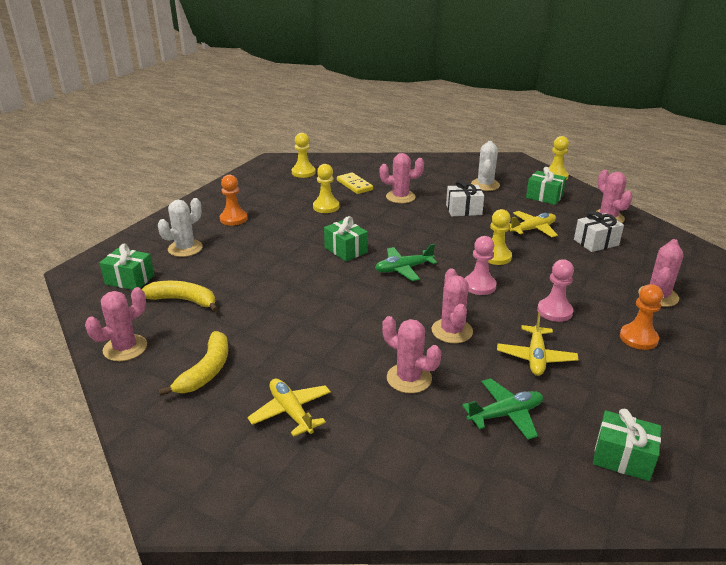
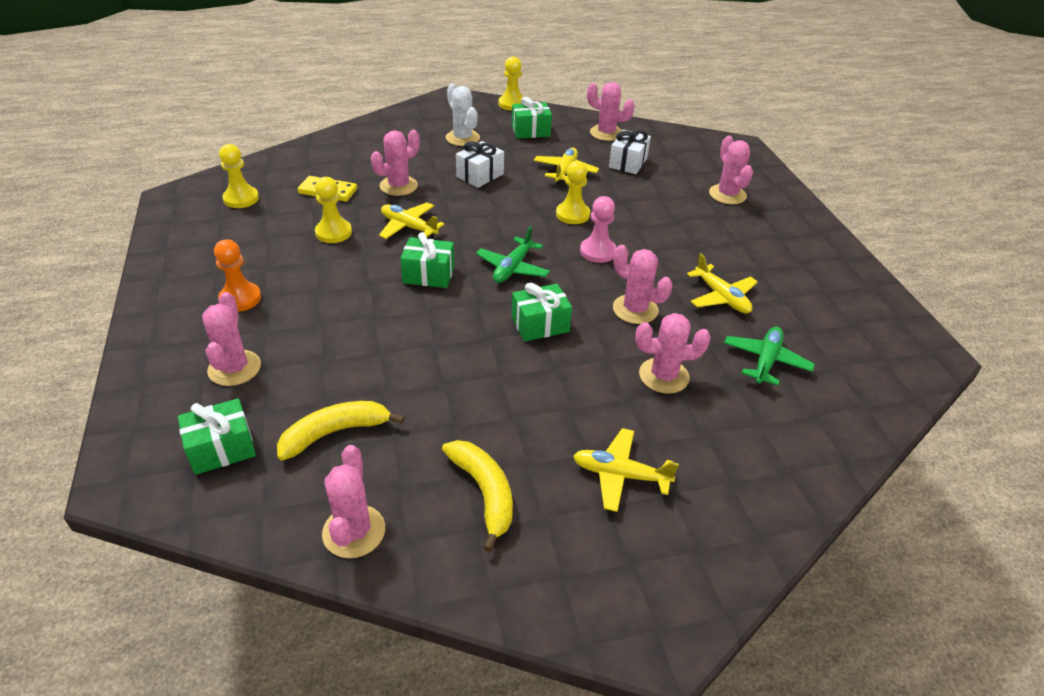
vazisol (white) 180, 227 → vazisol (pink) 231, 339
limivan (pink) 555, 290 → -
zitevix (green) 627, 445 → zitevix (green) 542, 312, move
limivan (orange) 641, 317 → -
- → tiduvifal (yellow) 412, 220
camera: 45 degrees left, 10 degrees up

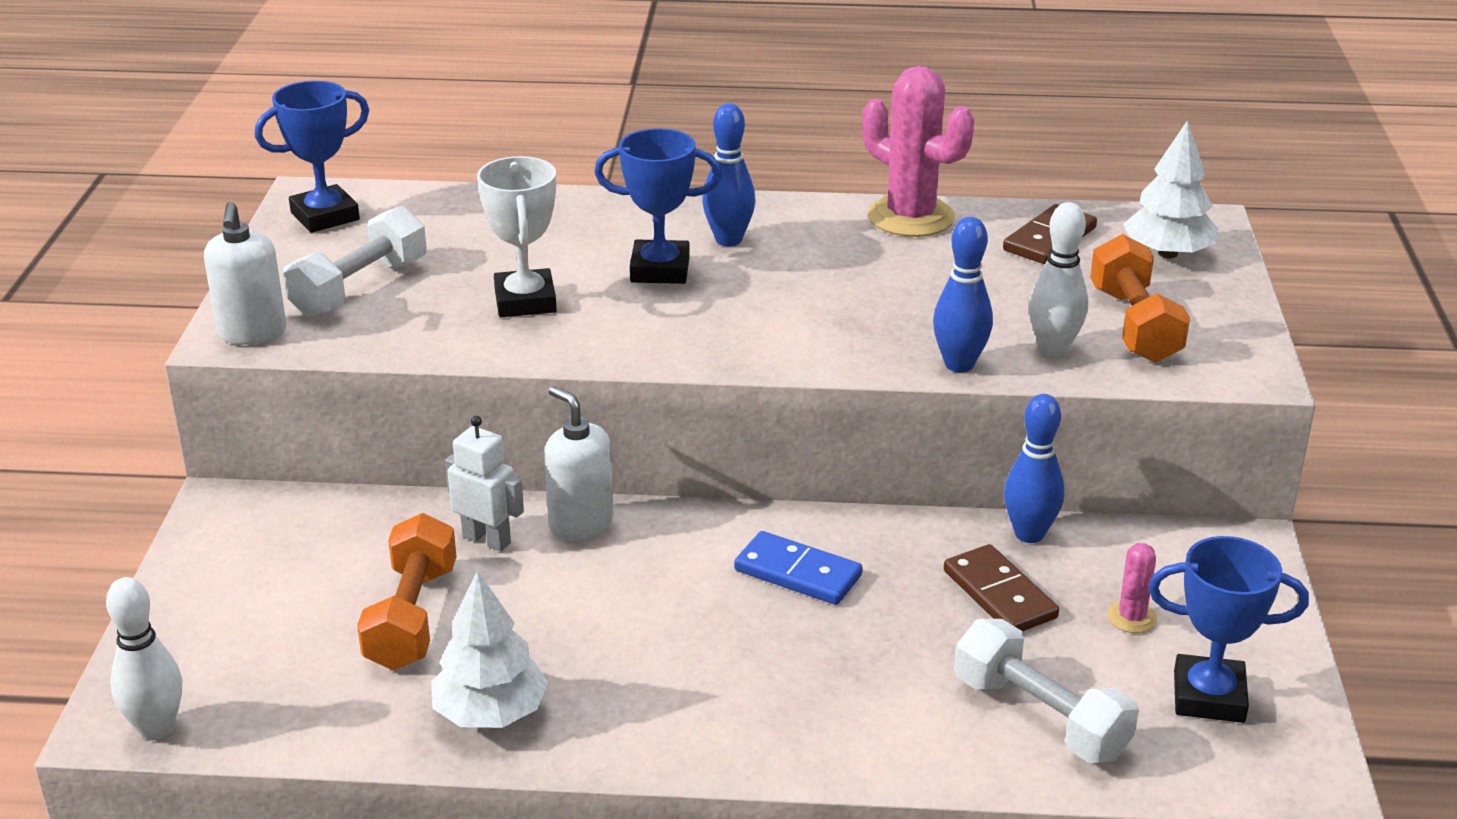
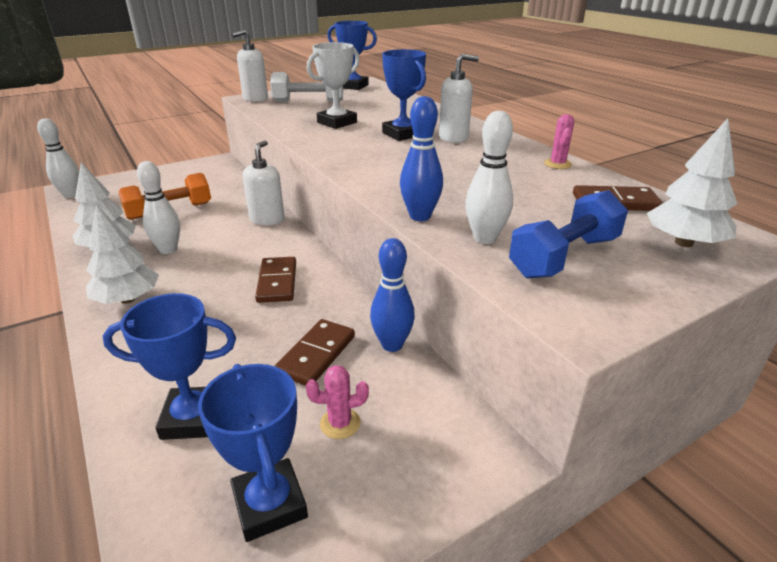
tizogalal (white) 484, 483 → -
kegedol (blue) 729, 175 → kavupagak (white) 459, 98
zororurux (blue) 798, 568 → zororurux (brown) 275, 280
vazisol (pink) 918, 151 → vazisol (pink) 559, 141, x0.47
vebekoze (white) 1046, 691 → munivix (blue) 169, 366
vebekoze (orange) 1140, 298 → vebekoze (blue) 568, 234
- → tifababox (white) 122, 254
- → kegedol (white) 158, 207
camera: 55 degrees right, 0 degrees up

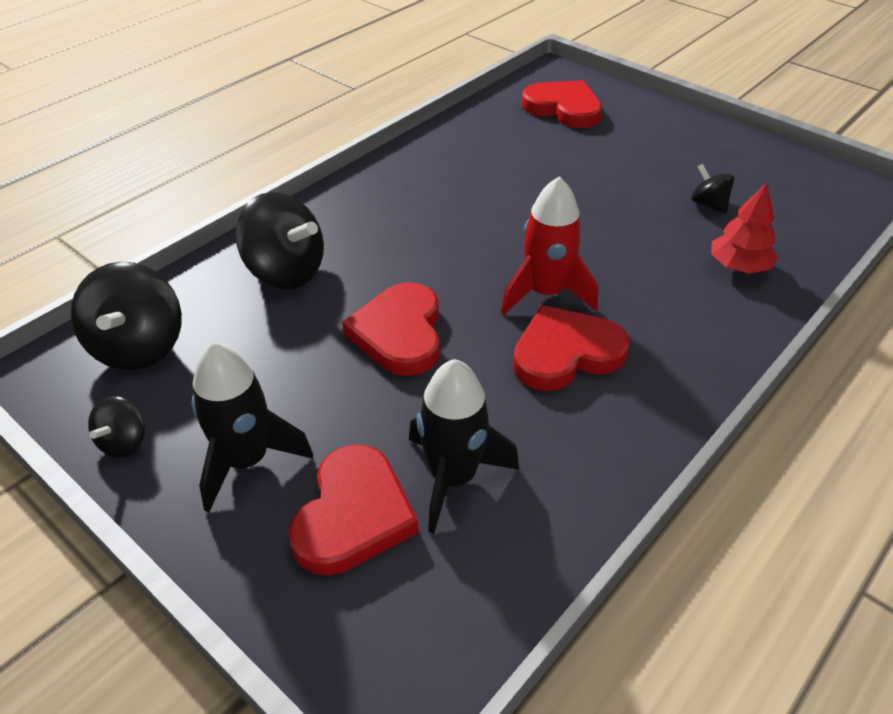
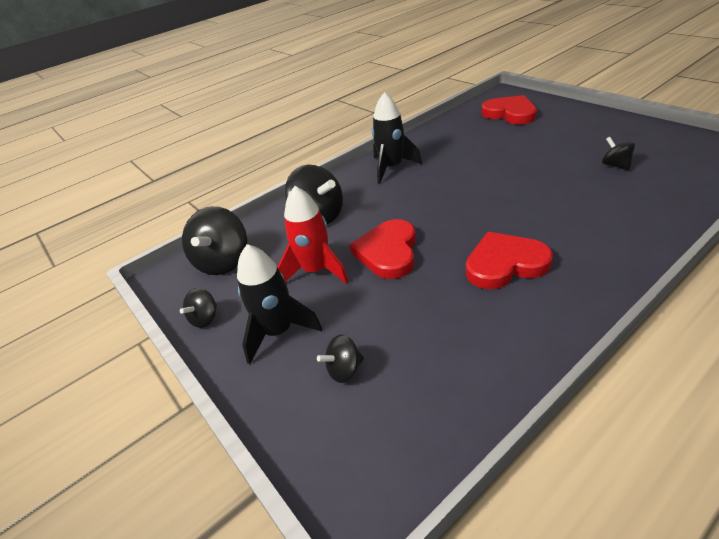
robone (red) 353, 510 → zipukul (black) 340, 358
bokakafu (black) 464, 446 → bokakafu (black) 397, 138, move
bokakafu (red) 549, 245 → bokakafu (red) 313, 235, move
tifababox (red) 744, 228 → -
camera: 15 degrees right, 5 degrees down

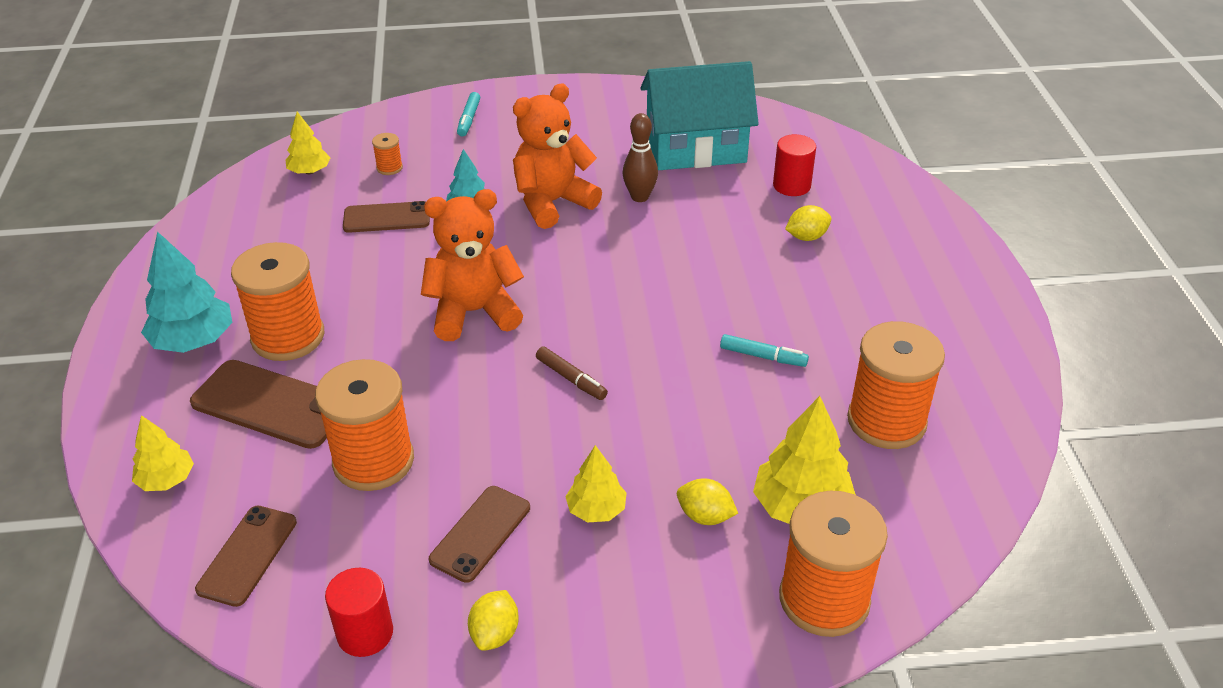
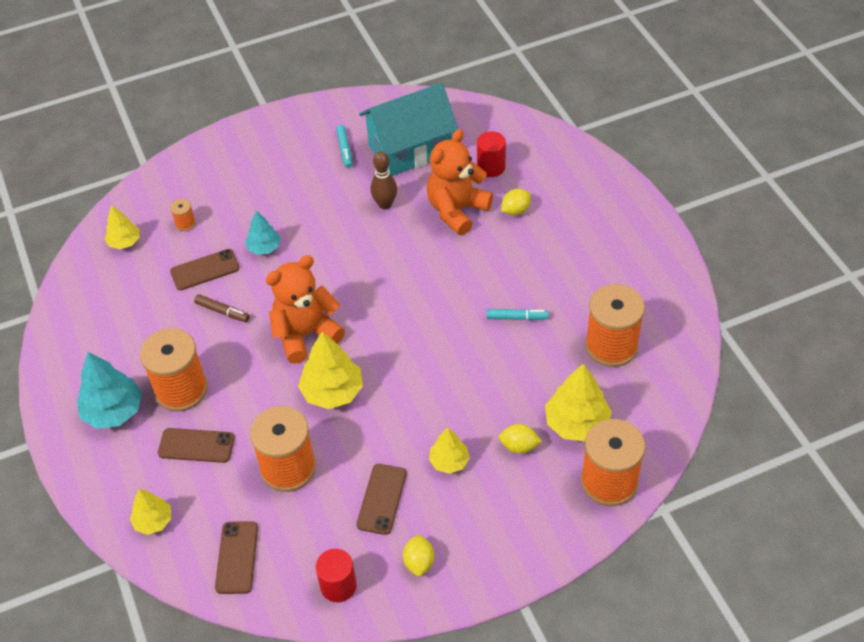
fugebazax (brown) 258, 404 → fugebazax (brown) 196, 445, x0.66
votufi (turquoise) 468, 114 → votufi (turquoise) 344, 146, move
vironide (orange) 557, 156 → vironide (orange) 460, 182, move
votufi (brown) 572, 373 → votufi (brown) 222, 308, move
- → tifababox (yellow) 330, 370
camera: 15 degrees left, 10 degrees up

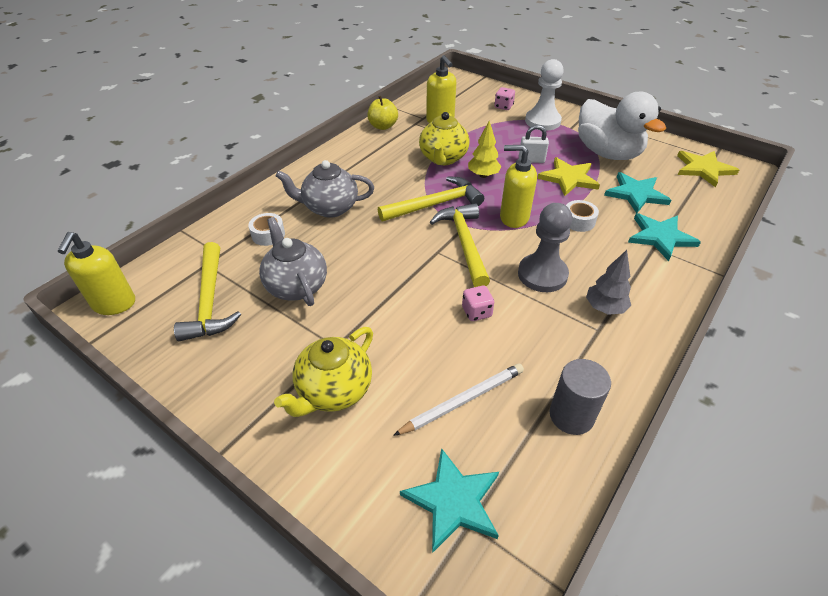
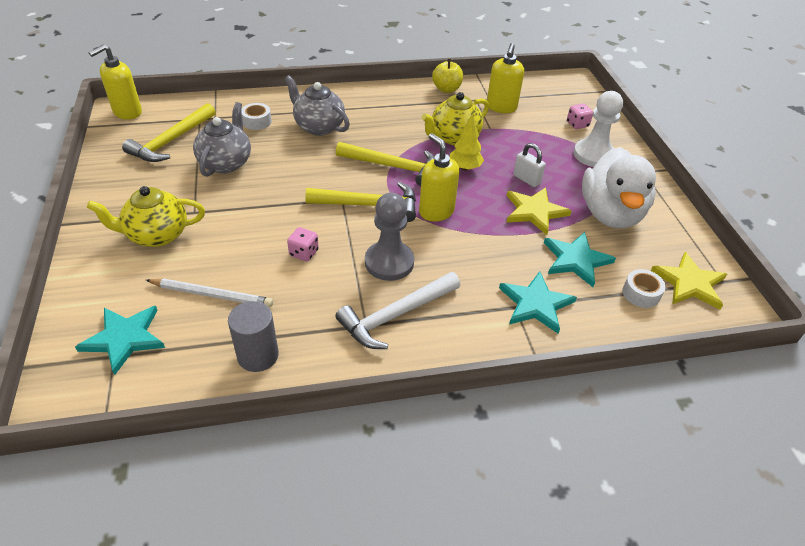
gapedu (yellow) 460, 245 → gapedu (yellow) 360, 202, 60 degrees clockwise
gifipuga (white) 582, 216 → gifipuga (white) 644, 288, move
tifababox (grey) 608, 282 → gapedu (white) 398, 310
camera: 40 degrees right, 0 degrees up

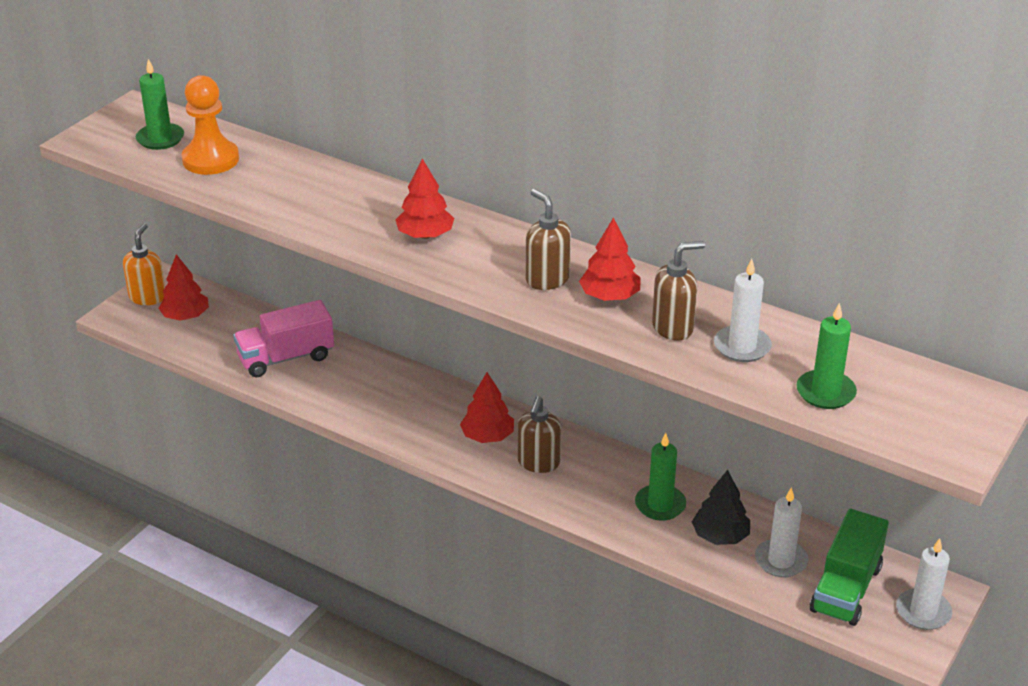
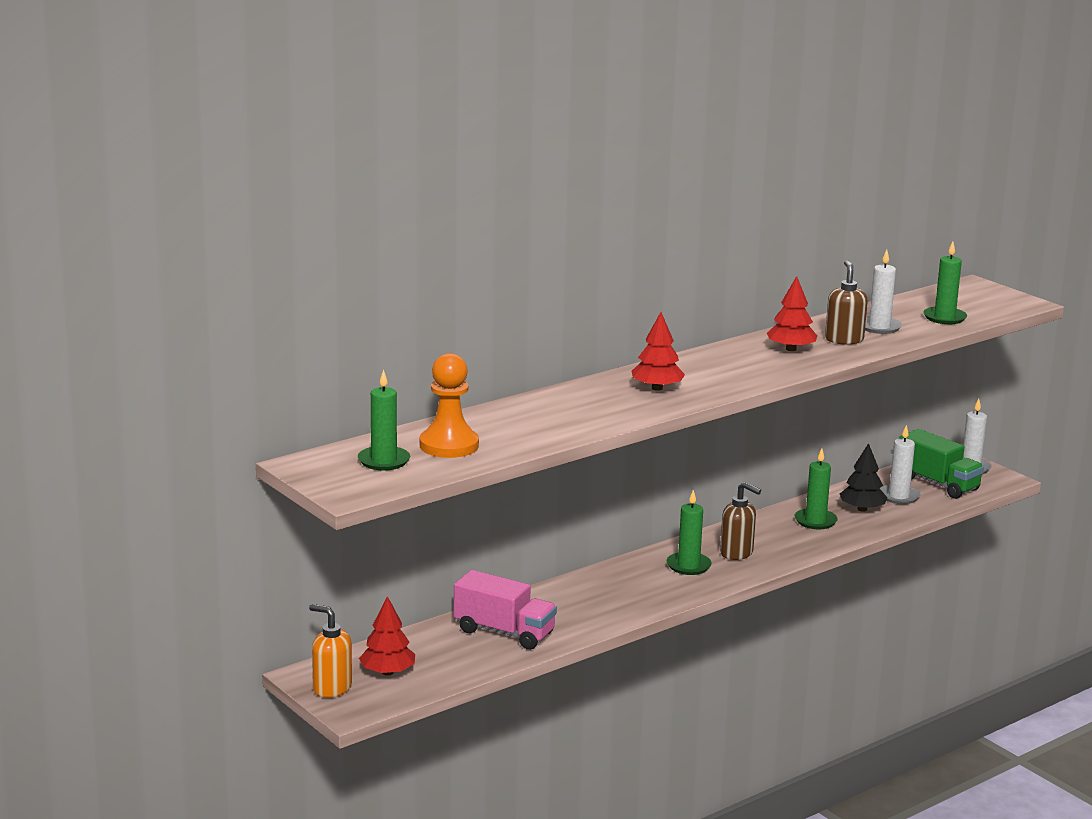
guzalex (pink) 283, 338 → guzalex (pink) 505, 610, 60 degrees counterclockwise
tifababox (red) 487, 407 → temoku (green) 689, 532
kavupagak (brown) 548, 239 → -
camera: 70 degrees left, 15 degrees down

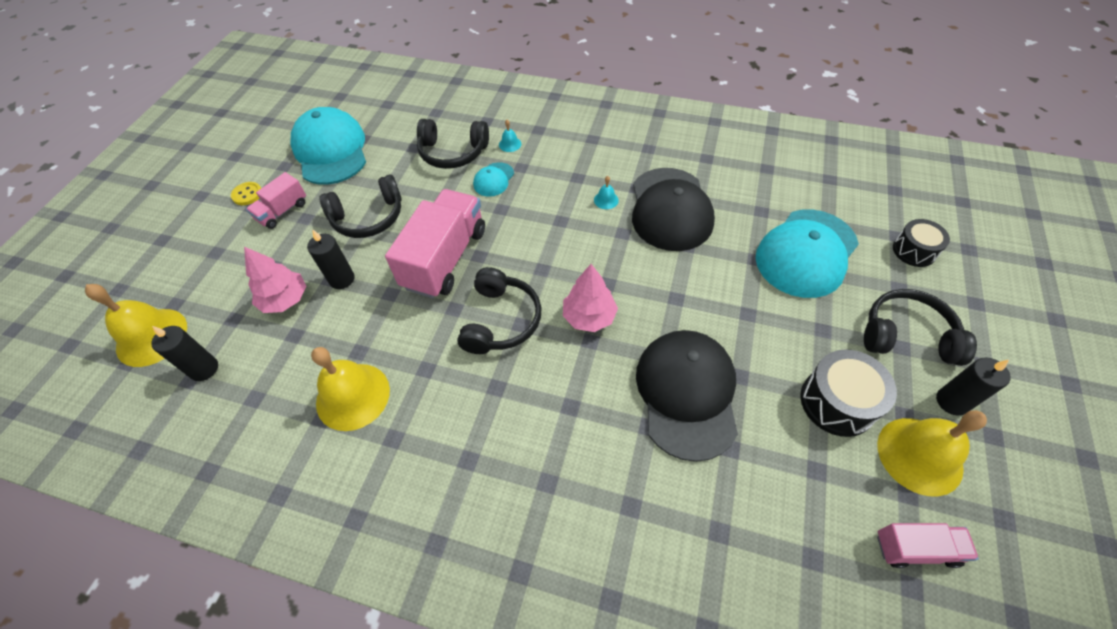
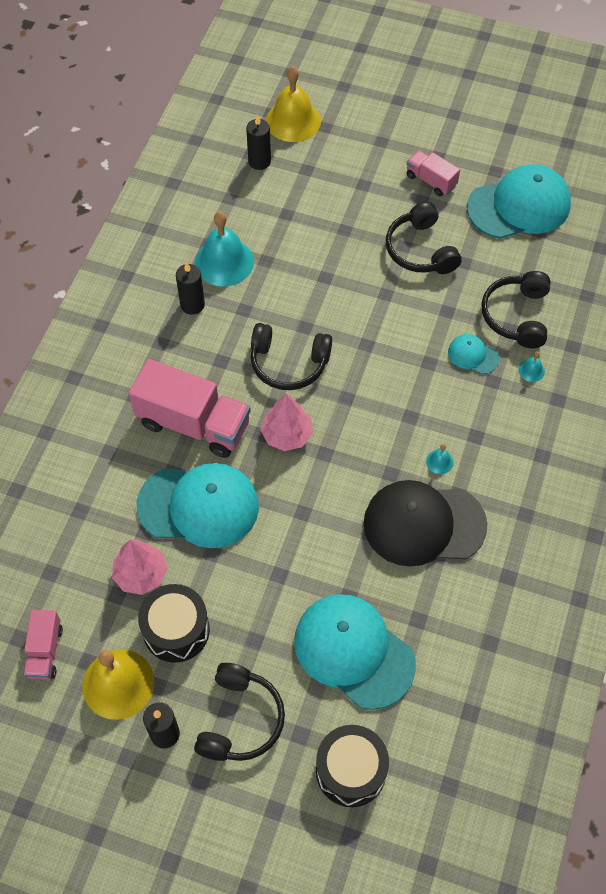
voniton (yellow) 246, 193 → -
tifababox (pink) 275, 280 → tifababox (pink) 140, 567, move
temoku (black) 331, 259 → temoku (black) 190, 288, move
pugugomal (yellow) 350, 389 → pugugomal (turquoise) 224, 249
guzalex (pink) 435, 243 → guzalex (pink) 190, 408, move
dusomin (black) 687, 396 → dusomin (turquoise) 198, 505
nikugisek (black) 921, 243 → nikugisek (black) 352, 766, x1.50
camera: 90 degrees right, 5 degrees up

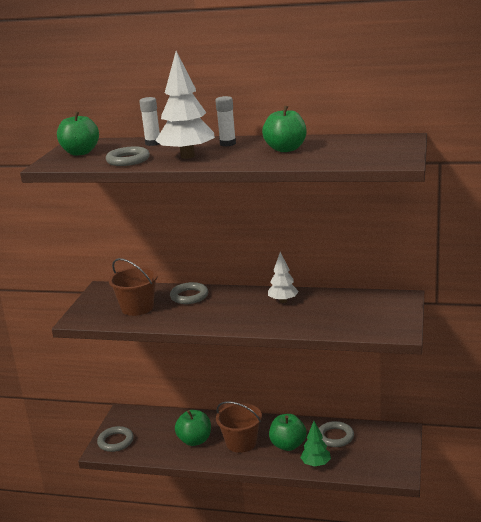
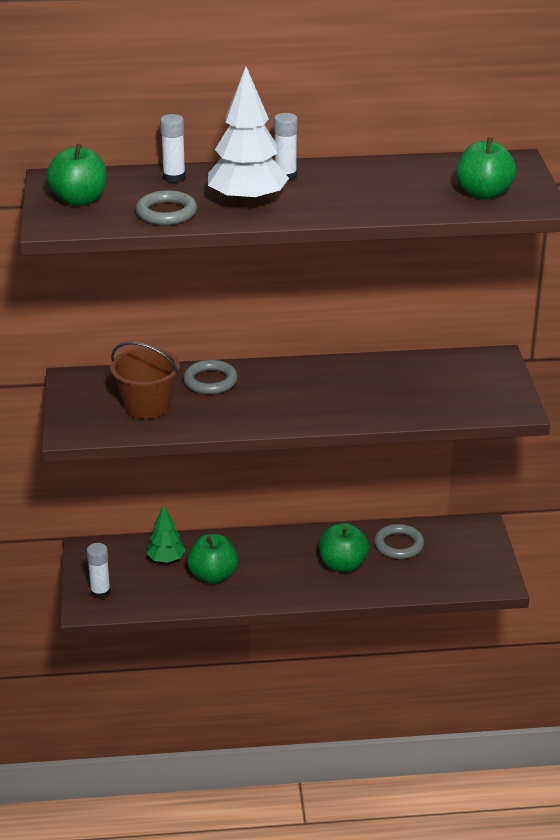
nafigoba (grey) 115, 439 → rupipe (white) 99, 571
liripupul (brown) 239, 427 → -
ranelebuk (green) 284, 129 → ranelebuk (green) 486, 168, move
tifababox (white) 283, 277 → -
tifababox (green) 315, 444 → tifababox (green) 166, 534, move
camera: 20 degrees left, 10 degrees up

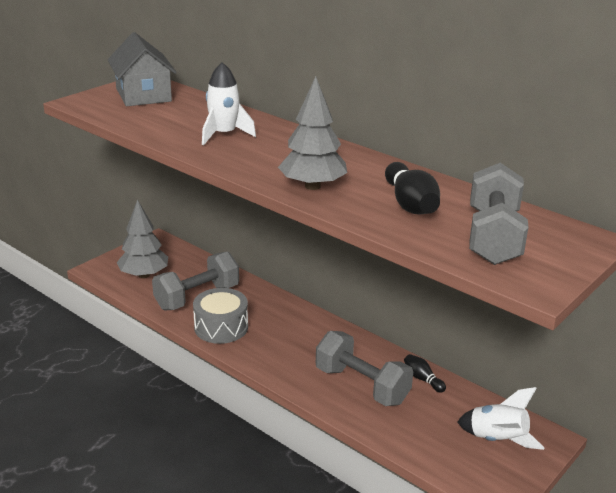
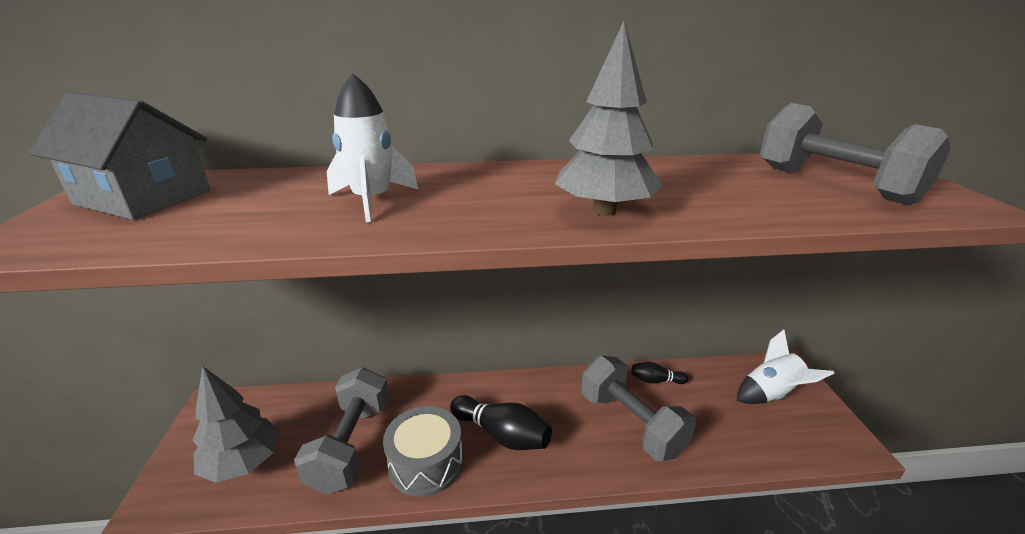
vebekoze (grey) 364, 368 → vebekoze (grey) 638, 408, 60 degrees clockwise
kegedol (black) 412, 188 → kegedol (black) 501, 422, move
camera: 45 degrees left, 0 degrees up

